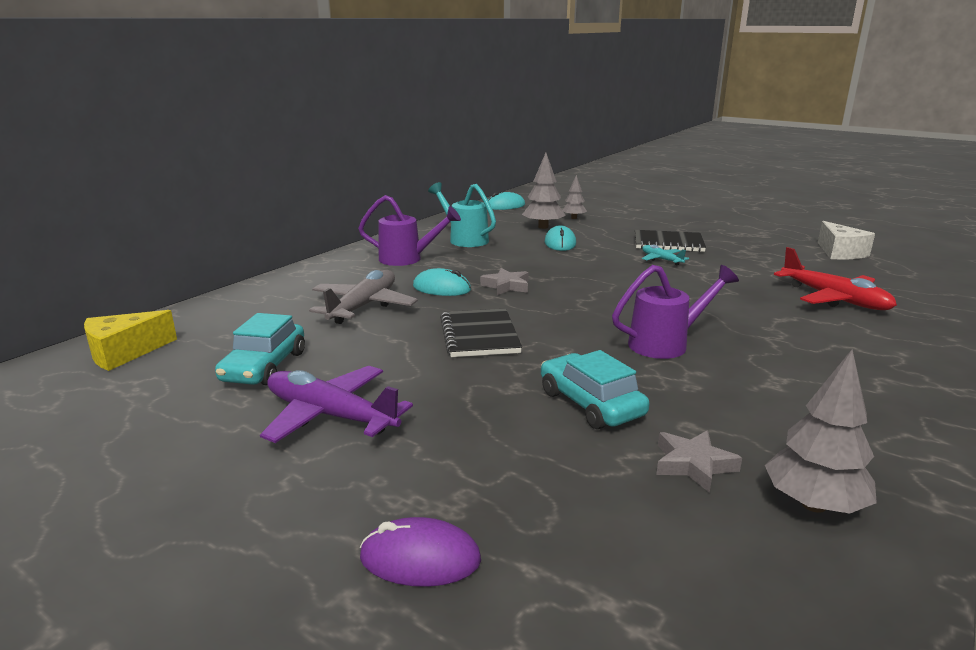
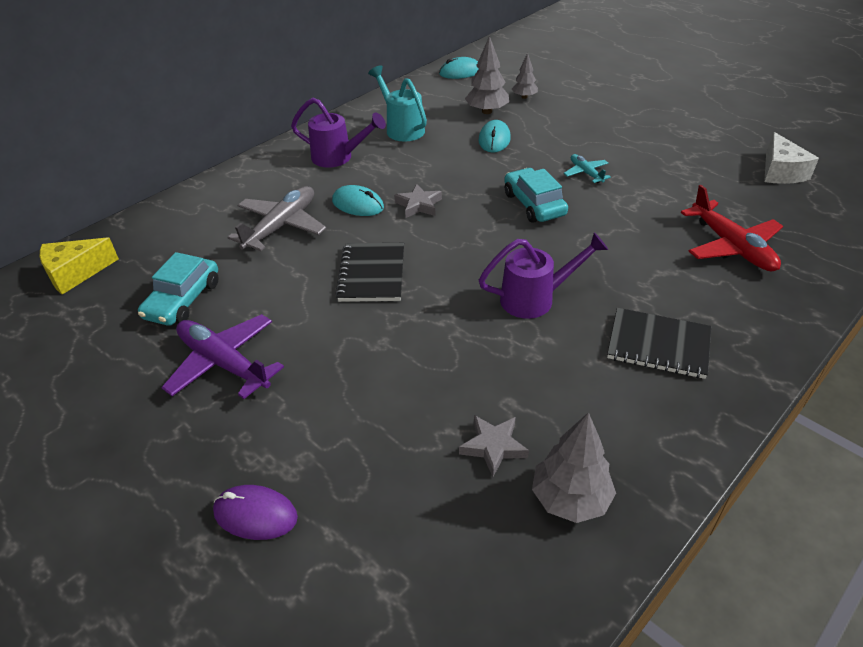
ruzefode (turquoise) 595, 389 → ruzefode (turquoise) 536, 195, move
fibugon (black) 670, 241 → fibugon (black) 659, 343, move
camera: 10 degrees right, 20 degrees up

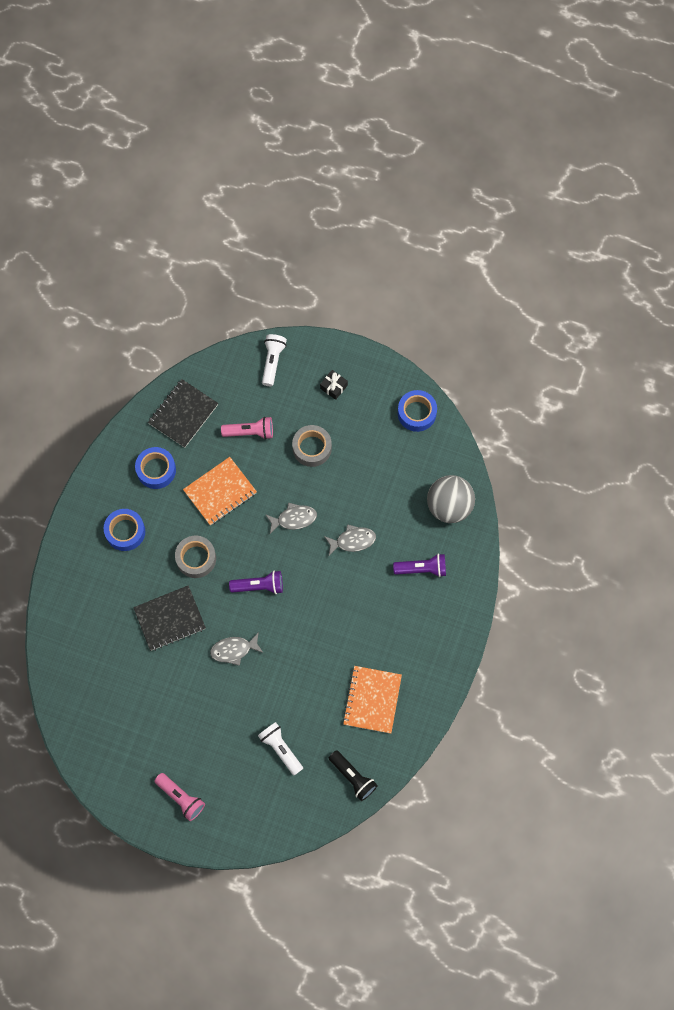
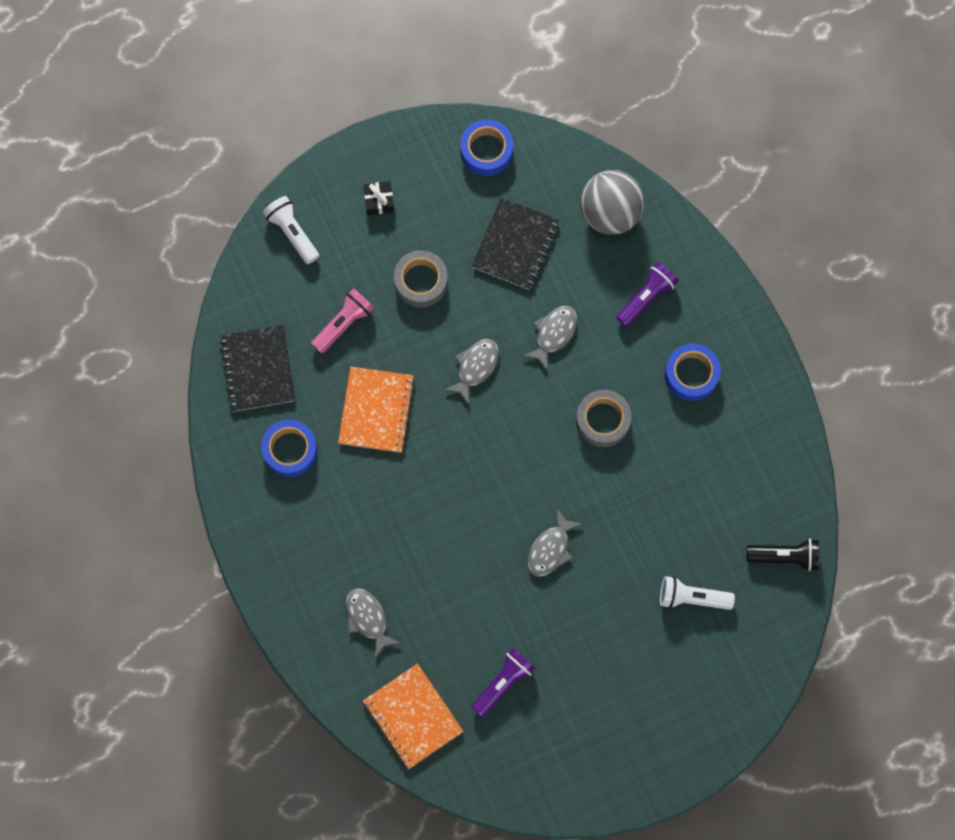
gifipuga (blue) 124, 530 → gifipuga (blue) 693, 372, move
fibugon (black) 169, 618 → fibugon (black) 515, 243, move
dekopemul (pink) 179, 797 → -
gifipuga (grey) 195, 557 → gifipuga (grey) 603, 418, move
dekopemul (purple) 256, 582 → dekopemul (purple) 504, 682, move
fibugon (orange) 372, 700 → fibugon (orange) 413, 716, move
- → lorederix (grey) 373, 623
camera: 45 degrees left, 5 degrees up

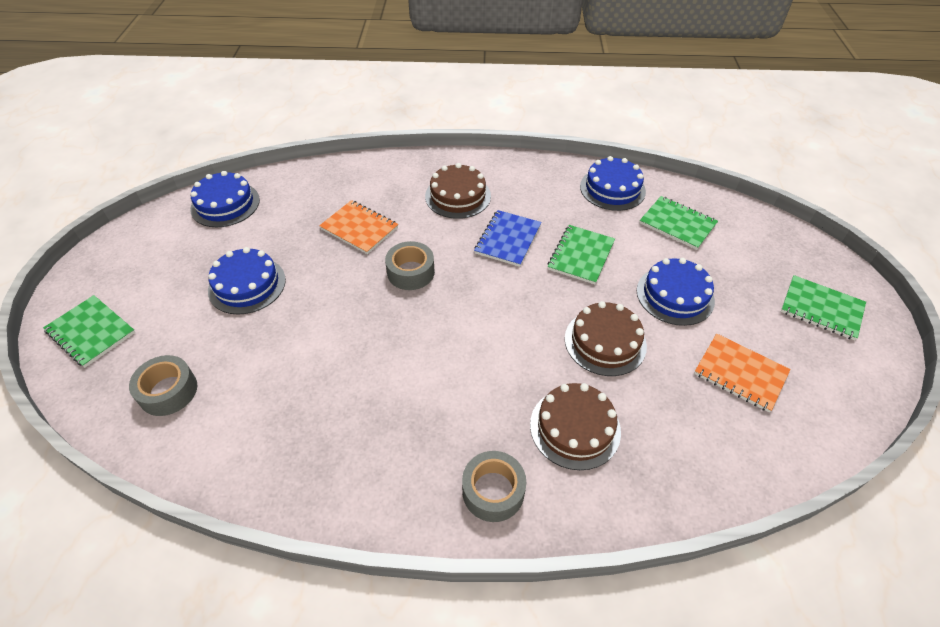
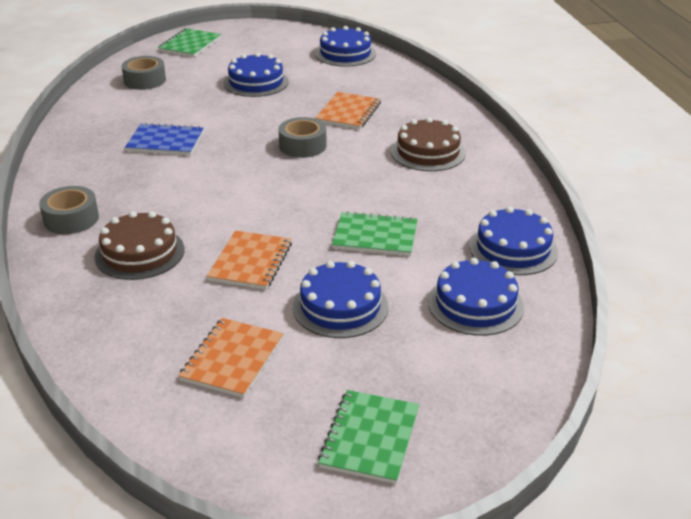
fibugon (blue) 508, 238 → fibugon (blue) 164, 139, move
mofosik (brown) 606, 338 → fibugon (orange) 249, 260
fibugon (green) 679, 223 → mofosik (blue) 476, 297
camera: 75 degrees right, 15 degrees down

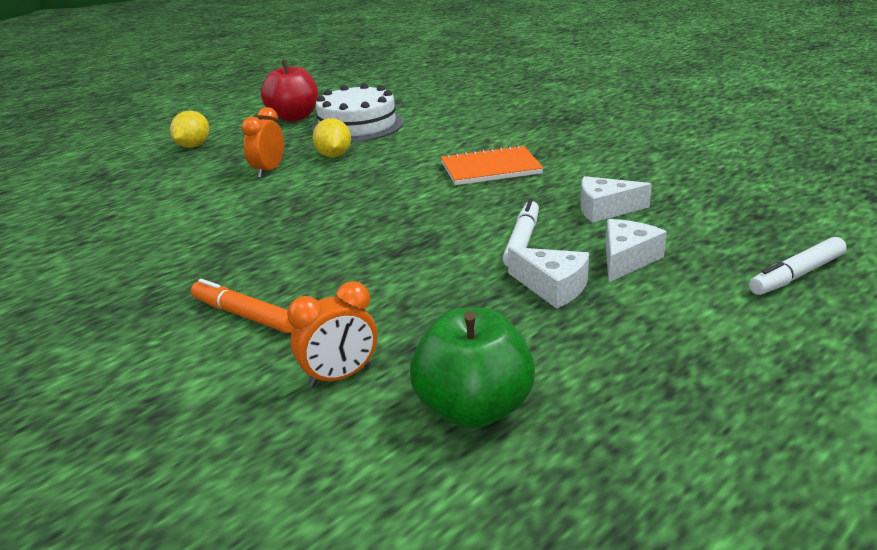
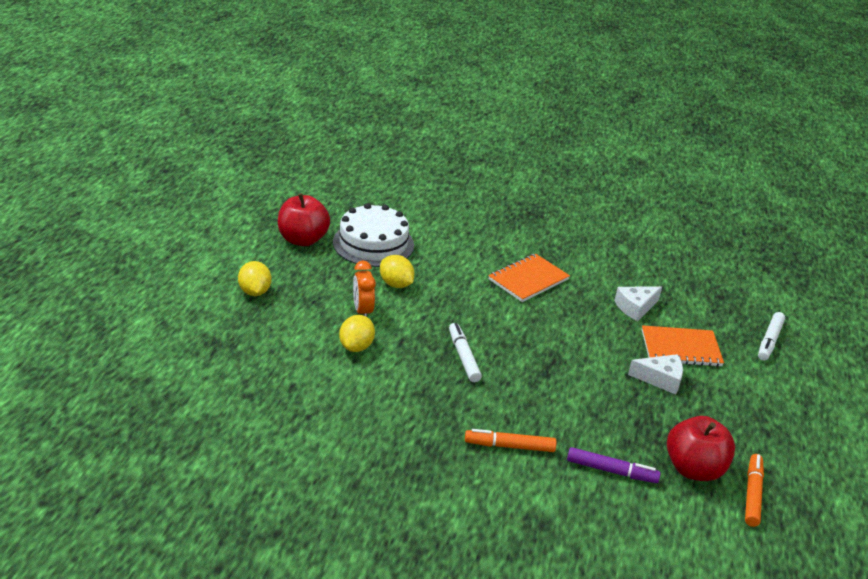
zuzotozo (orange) 332, 334 → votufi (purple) 614, 465
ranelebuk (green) 472, 368 → ranelebuk (red) 701, 448
votufi (white) 520, 233 → votufi (white) 465, 352, move
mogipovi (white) 636, 250 → fibugon (orange) 683, 346
- → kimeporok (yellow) 357, 333
- → votufi (orange) 754, 490
camera: 35 degrees left, 5 degrees up

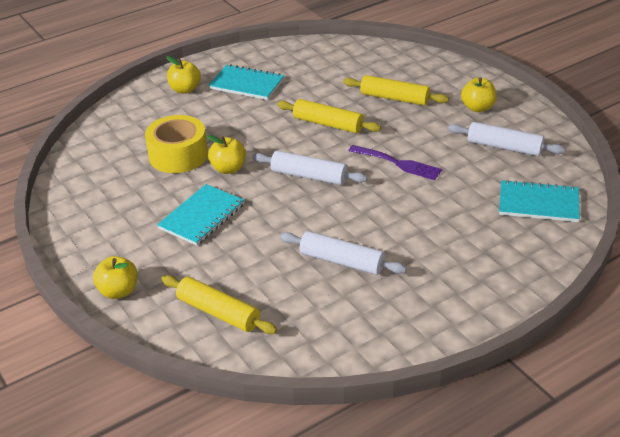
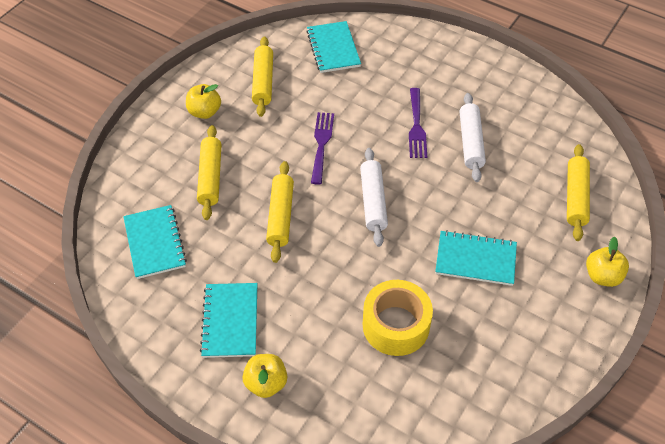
ranelebuk (yellow) 226, 154 → -
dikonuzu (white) 506, 139 → dikonuzu (yellow) 262, 77
- → fibugon (turquoise) 155, 242
- → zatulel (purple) 418, 123
camera: 115 degrees left, 15 degrees up

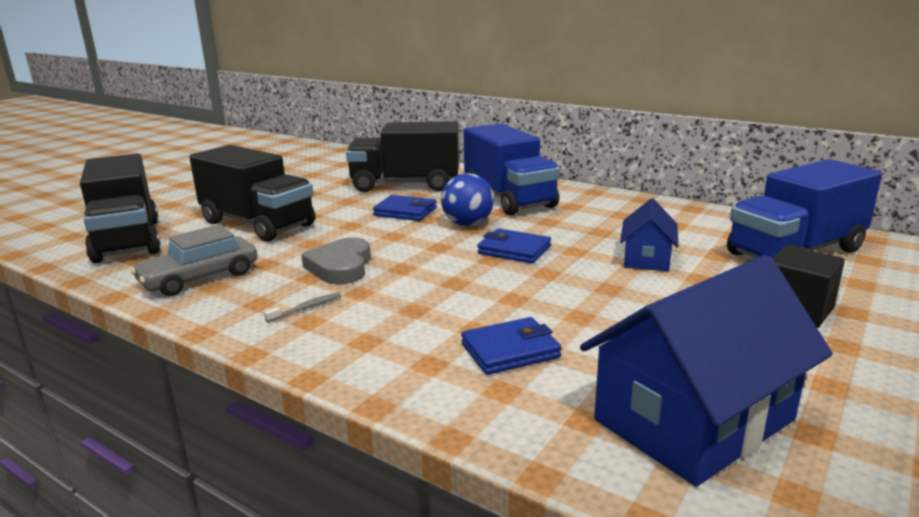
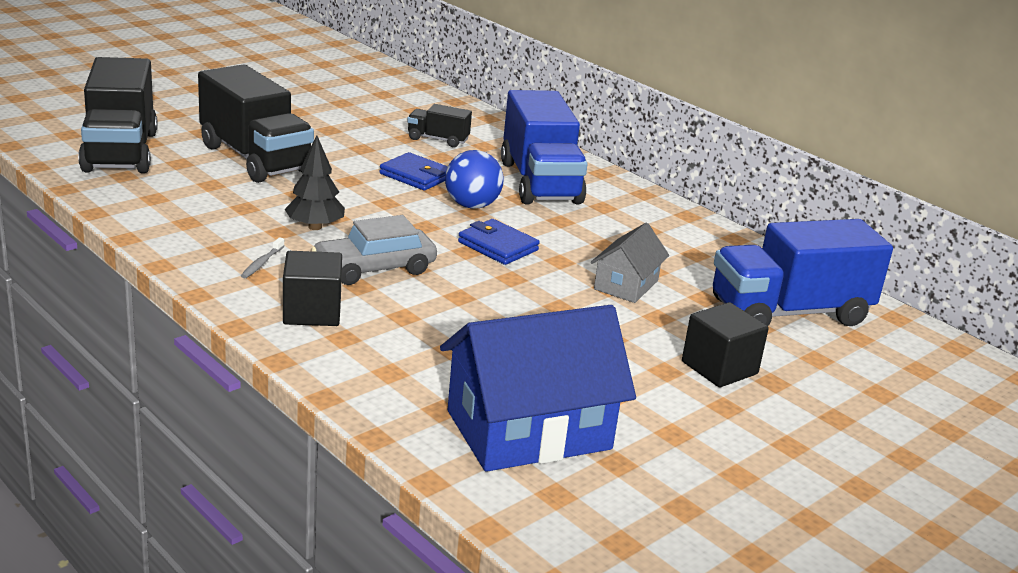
ruzefode (grey) 194, 260 → ruzefode (grey) 374, 250, move
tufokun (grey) 302, 307 → tufokun (grey) 263, 257, 135 degrees clockwise
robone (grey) 336, 261 → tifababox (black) 315, 182
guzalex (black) 402, 156 → guzalex (black) 439, 125, x0.47
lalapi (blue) 511, 346 → -
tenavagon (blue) 649, 234 → tenavagon (grey) 630, 263
- → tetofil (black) 312, 288
camera: 10 degrees right, 5 degrees up

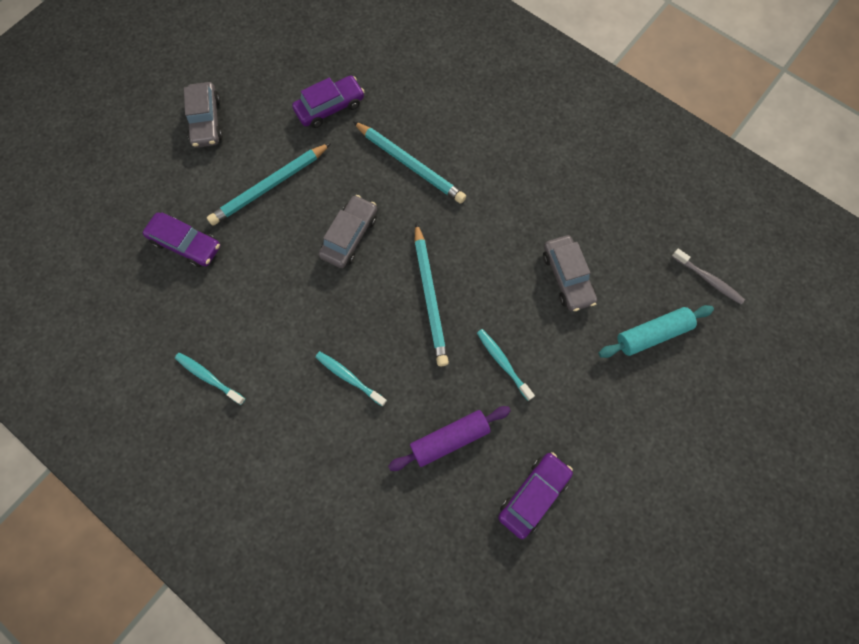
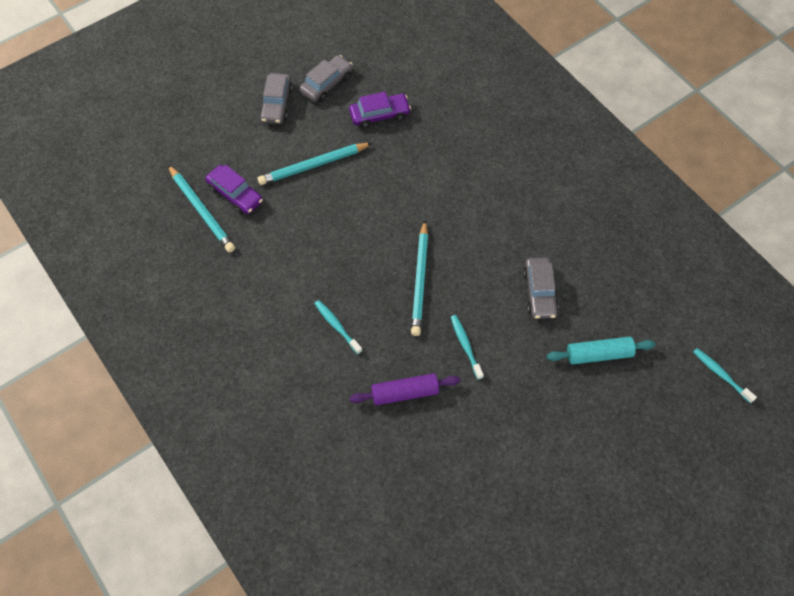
tufokun (turquoise) 210, 379 → tufokun (turquoise) 725, 375, move
ruzefode (grey) 347, 231 → ruzefode (grey) 326, 78, move
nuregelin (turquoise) 409, 162 → nuregelin (turquoise) 201, 208, move
ruzefode (purple) 535, 495 → -
tufokun (grey) 708, 276 → -
camera: 15 degrees right, 10 degrees down

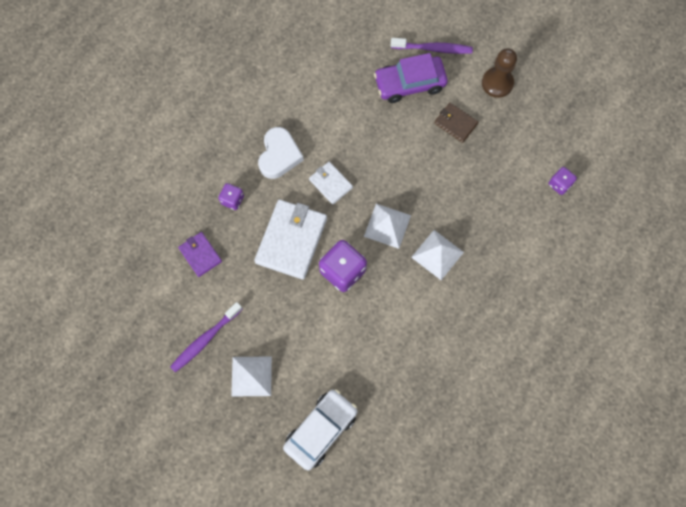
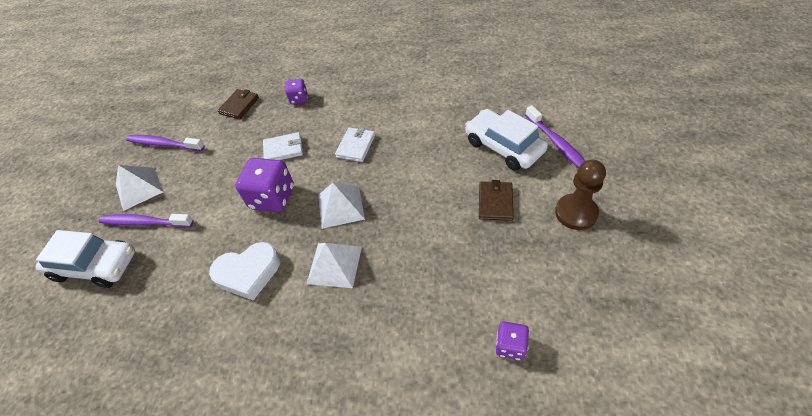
lalapi (purple) 200, 254 → lalapi (brown) 238, 104
lalapi (white) 290, 239 → lalapi (white) 283, 146, x0.54
robone (white) 281, 153 → robone (white) 244, 271, move
ruzefode (purple) 411, 78 → ruzefode (white) 506, 140
- → tufokun (purple) 146, 220
camera: 65 degrees right, 20 degrees down

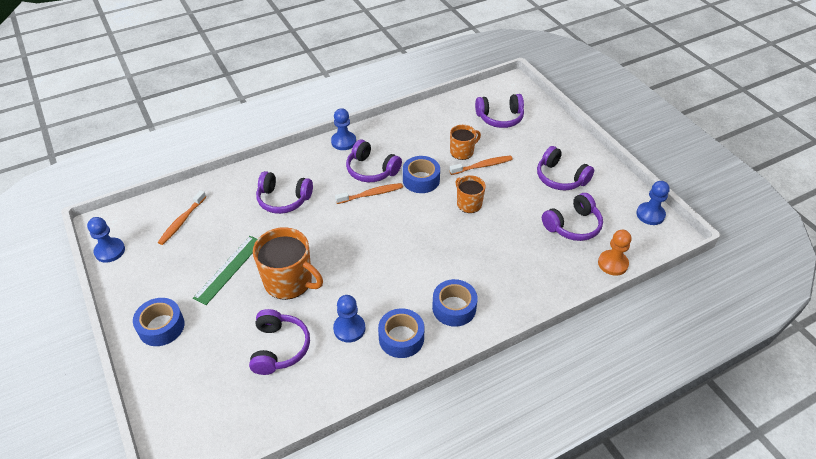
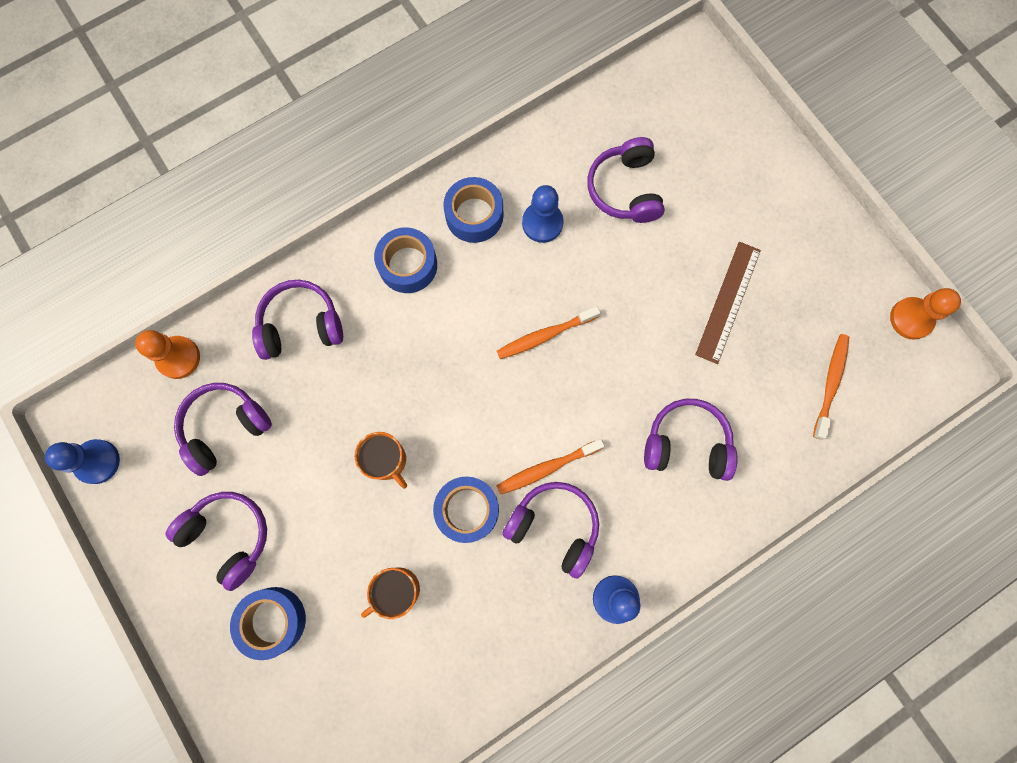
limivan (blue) 106, 240 → limivan (orange) 925, 314
gifipuga (blue) 159, 322 → gifipuga (blue) 268, 623, move
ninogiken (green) 225, 270 → ninogiken (brown) 728, 303
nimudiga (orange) 288, 263 → -
tufokun (orange) 481, 165 → tufokun (orange) 549, 332, move
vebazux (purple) 499, 111 → vebazux (purple) 297, 320, move
camera: 175 degrees right, 30 degrees up

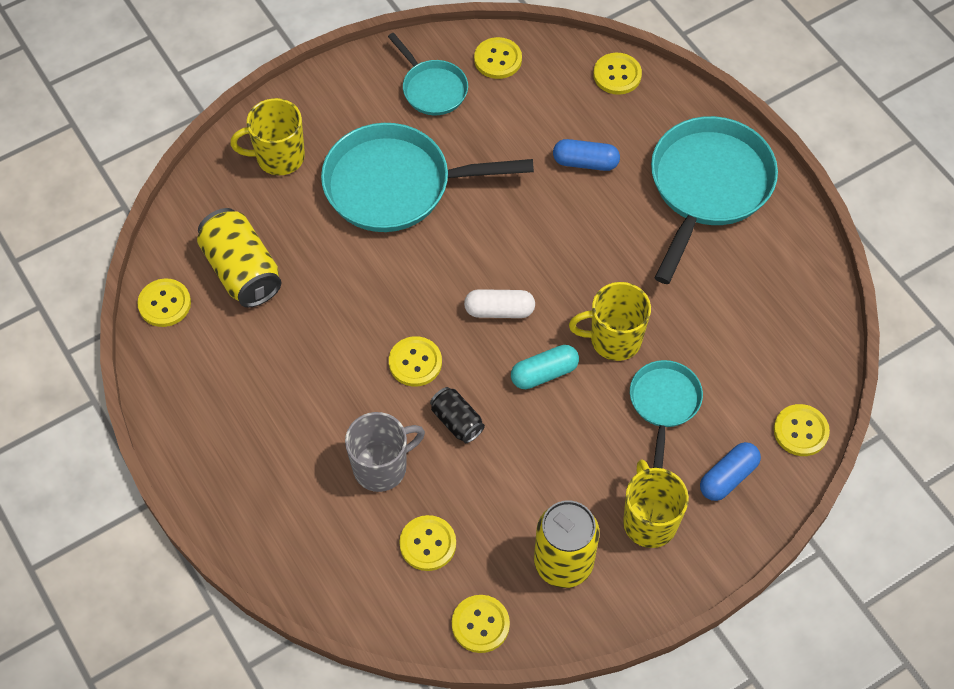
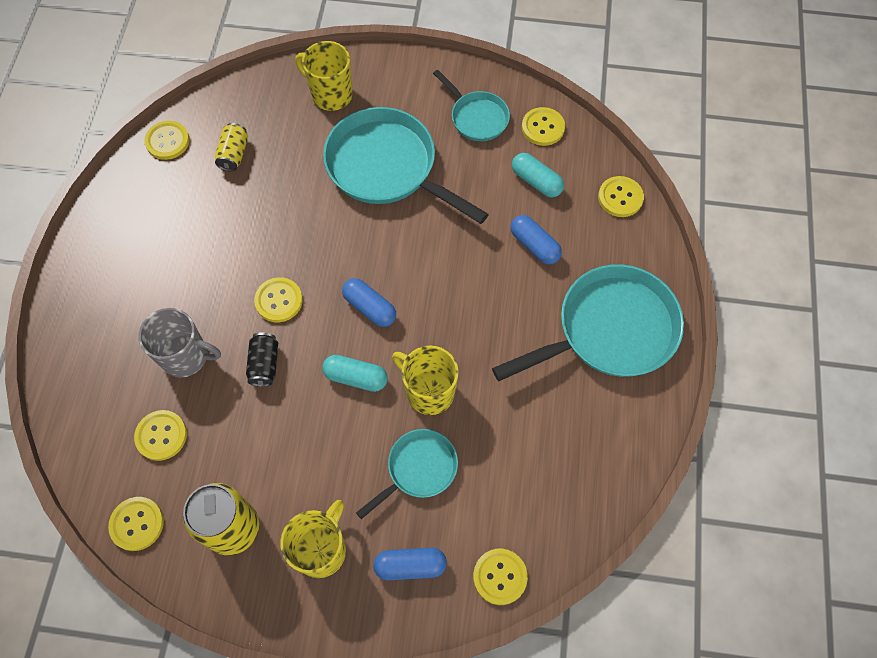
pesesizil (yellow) 239, 257 → pesesizil (yellow) 231, 147, x0.55
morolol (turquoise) 428, 74 → morolol (turquoise) 471, 105, 45 degrees counterclockwise
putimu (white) 499, 303 → putimu (blue) 369, 302
- → putimu (turquoise) 538, 175
camera: 40 degrees right, 5 degrees up

